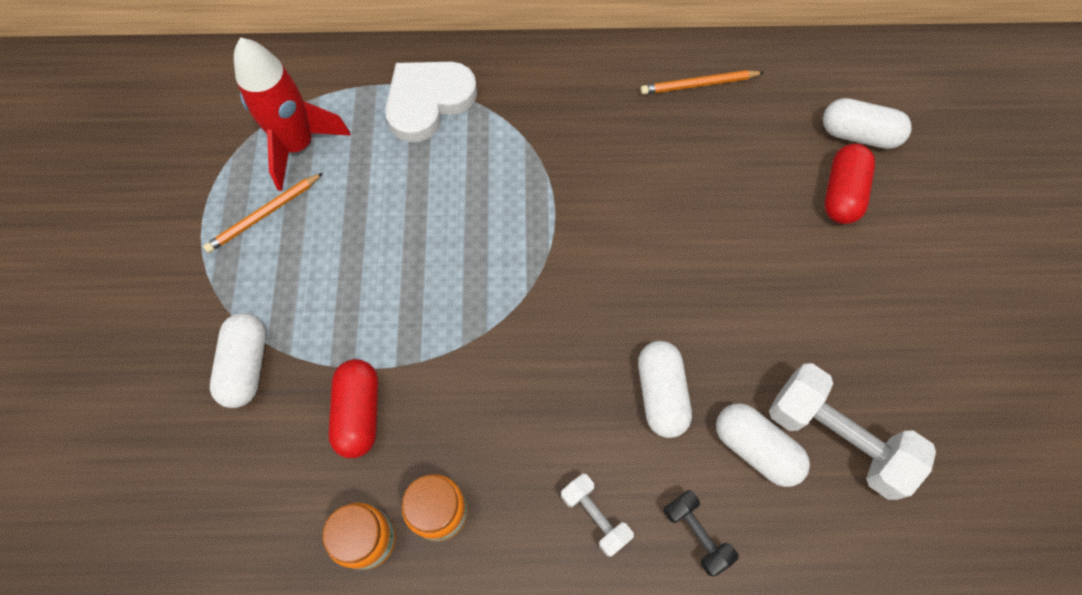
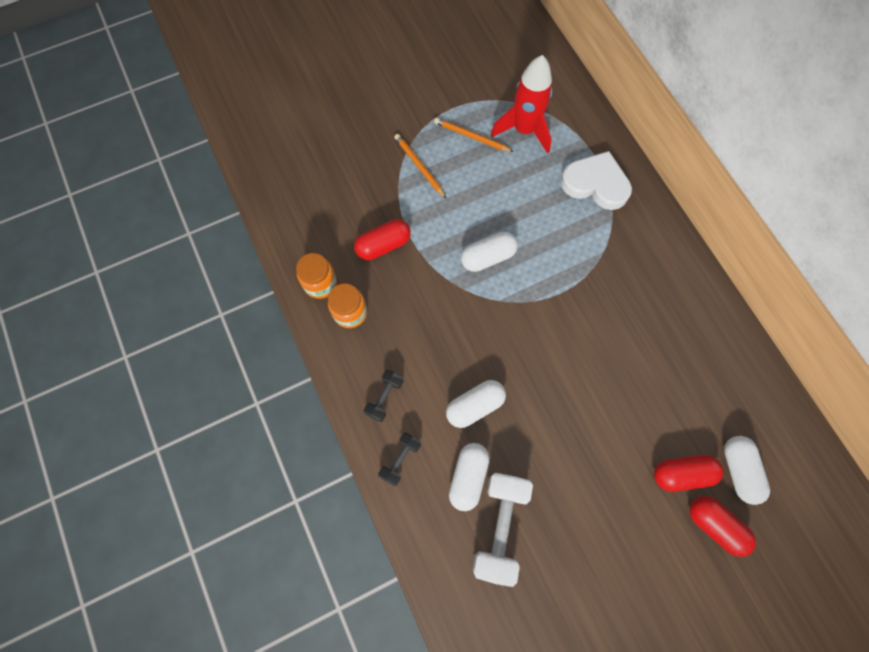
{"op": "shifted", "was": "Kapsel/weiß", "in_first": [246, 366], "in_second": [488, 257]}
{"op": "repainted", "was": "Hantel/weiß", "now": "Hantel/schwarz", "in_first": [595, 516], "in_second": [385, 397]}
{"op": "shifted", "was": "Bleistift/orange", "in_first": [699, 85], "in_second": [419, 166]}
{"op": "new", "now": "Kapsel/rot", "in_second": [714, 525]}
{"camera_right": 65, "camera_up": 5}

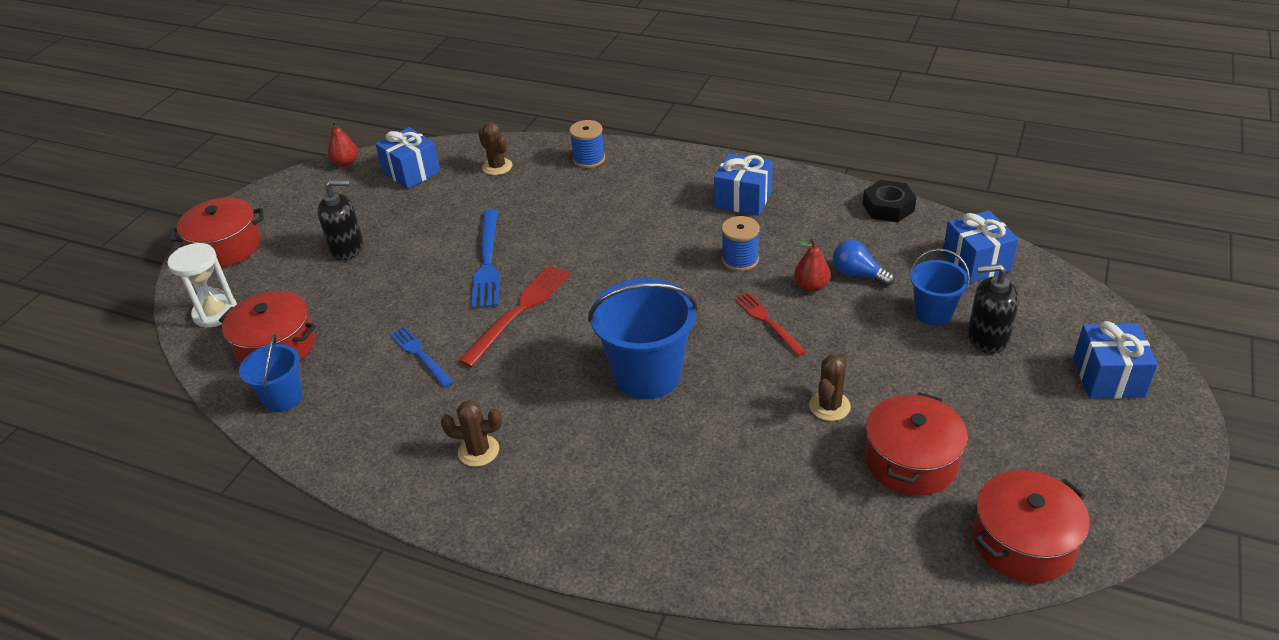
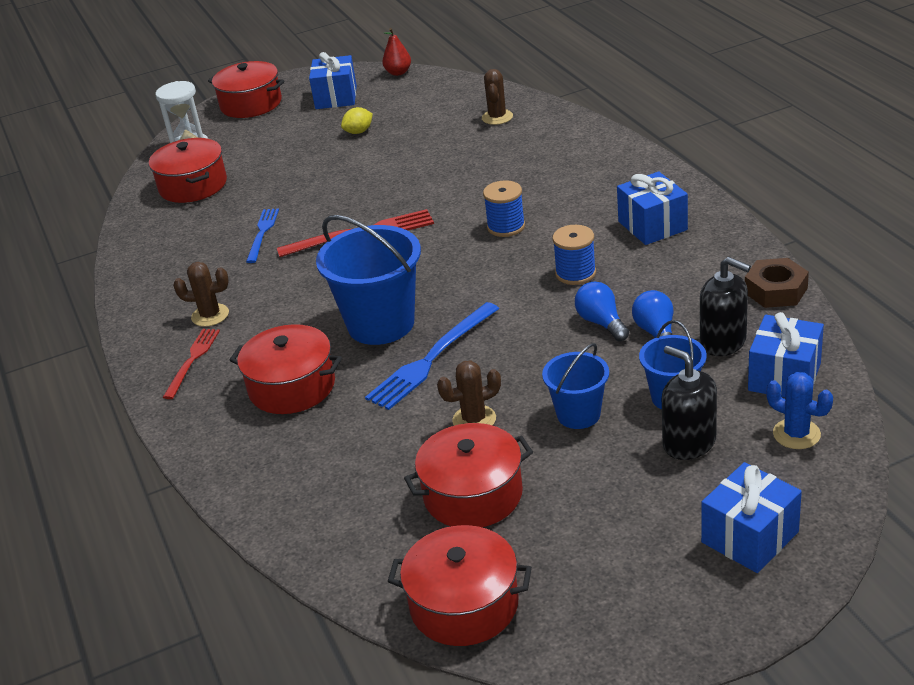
{"op": "shifted", "was": "Eimer/blau", "in_first": [283, 398], "in_second": [578, 414]}
{"op": "shifted", "was": "Seifenspender/schwarz", "in_first": [347, 248], "in_second": [723, 342]}
{"op": "shifted", "was": "Geschenk/blau", "in_first": [411, 172], "in_second": [336, 97]}
{"op": "rotated", "was": "Kaktus/braun", "in_first": [478, 451], "in_second": [210, 315], "clockwise": -45}
{"op": "shifted", "was": "Gabel/blau", "in_first": [487, 262], "in_second": [431, 358]}
{"op": "shifted", "was": "Garnrolle/blau", "in_first": [589, 159], "in_second": [506, 227]}
{"op": "shifted", "was": "Gabel/rot", "in_first": [768, 322], "in_second": [192, 360]}
{"op": "swapped", "was": "Birne/rot", "now": "Glühbirne/blau", "in_first": [811, 286], "in_second": [601, 323]}
{"op": "repainted", "was": "Sechskantmutter/schwarz", "now": "Sechskantmutter/braun", "in_first": [888, 207], "in_second": [776, 290]}
{"op": "new", "now": "Kochtopf/rot", "in_second": [292, 387]}
{"op": "new", "now": "Zitrone/gelb", "in_second": [358, 132]}
{"op": "new", "now": "Kaktus/blau", "in_second": [796, 434]}
{"camera_right": 45, "camera_up": -5}

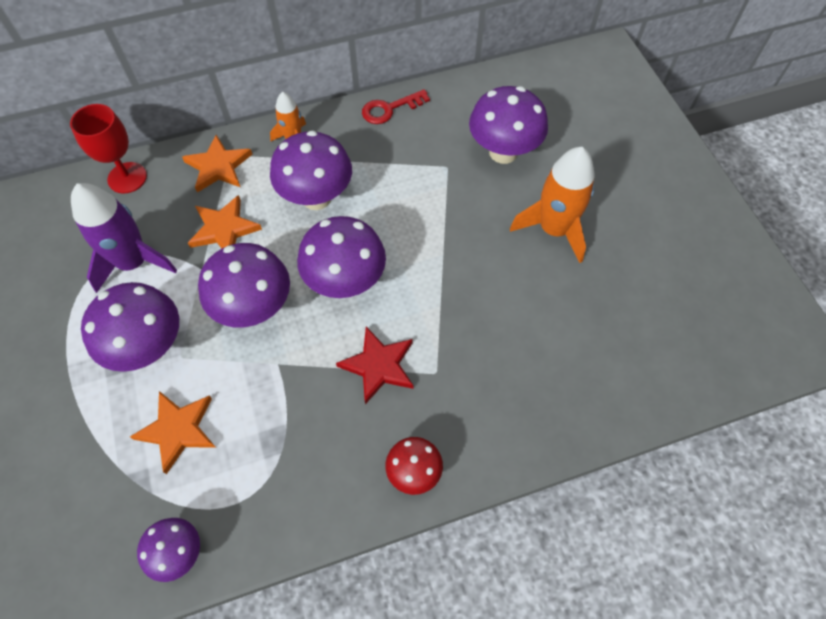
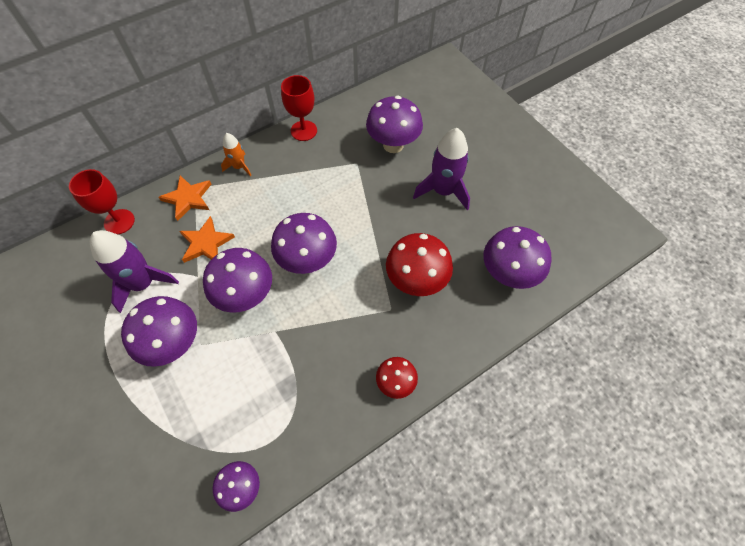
{"op": "gone", "was": "Stern/orange", "in_first": [178, 430]}
{"op": "shifted", "was": "Pilz/lila", "in_first": [316, 198], "in_second": [508, 274]}
{"op": "gone", "was": "Stern/rot", "in_first": [379, 365]}
{"op": "swapped", "was": "Schlüssel/rot", "now": "Kelch/rot", "in_first": [389, 109], "in_second": [304, 131]}
{"op": "repainted", "was": "Rakete/orange", "now": "Rakete/lila", "in_first": [553, 229], "in_second": [443, 191]}
{"op": "new", "now": "Pilz/rot", "in_second": [416, 281]}
{"camera_right": -15, "camera_up": 0}

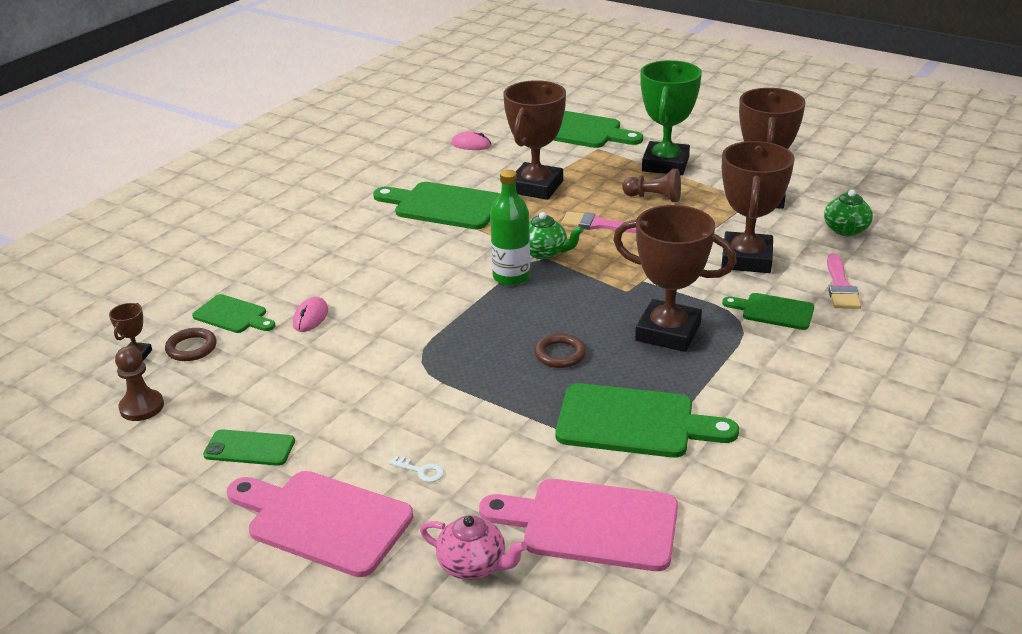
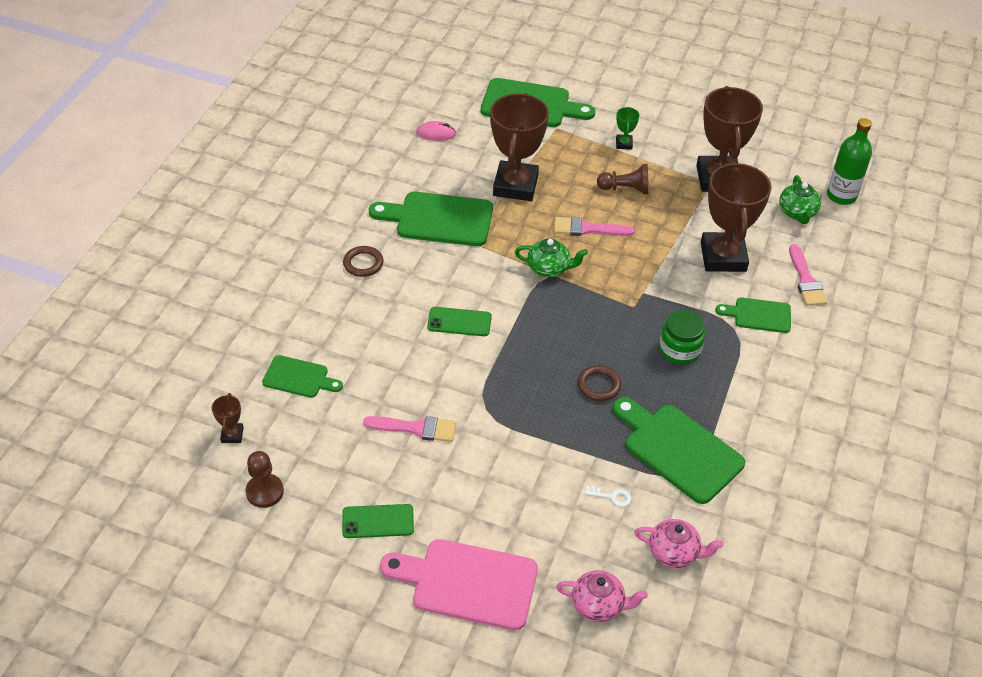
{"op": "shifted", "was": "Ring/braun", "in_first": [191, 348], "in_second": [363, 263]}
{"op": "gone", "was": "Computermaus/rosa", "in_first": [310, 317]}
{"op": "shifted", "was": "Schlüssel/weiß", "in_first": [421, 471], "in_second": [612, 496]}
{"op": "swapped", "was": "Schneidebrett/rosa", "now": "Teekanne/rosa", "in_first": [591, 524], "in_second": [674, 553]}
{"op": "shifted", "was": "Flasche/grün", "in_first": [511, 277], "in_second": [841, 195]}
{"op": "rotated", "was": "Schneidebrett/grün", "in_first": [633, 422], "in_second": [678, 450], "clockwise": -135}
{"op": "swapped", "was": "Pokal/braun", "now": "Einmachglas/grün", "in_first": [668, 332], "in_second": [680, 349]}
{"op": "scaled", "was": "Pokal/grün", "in_first": [665, 164], "in_second": [624, 144], "ratio": 0.42}
{"op": "new", "now": "Pinsel/rosa", "in_second": [416, 428]}
{"op": "new", "now": "Handy/grün", "in_second": [459, 322]}
{"camera_right": -15, "camera_up": 15}

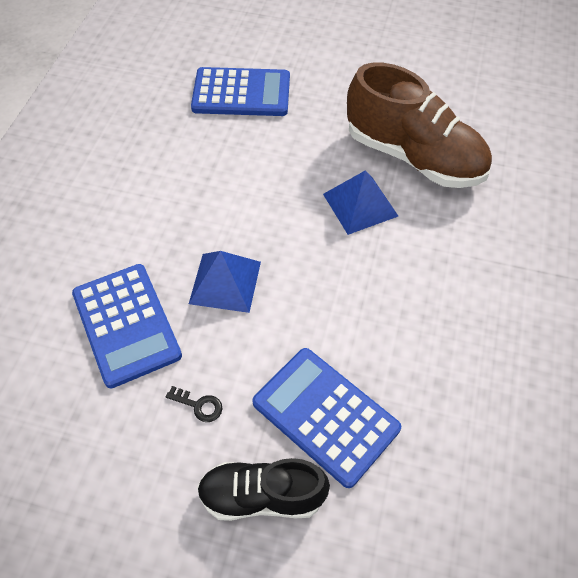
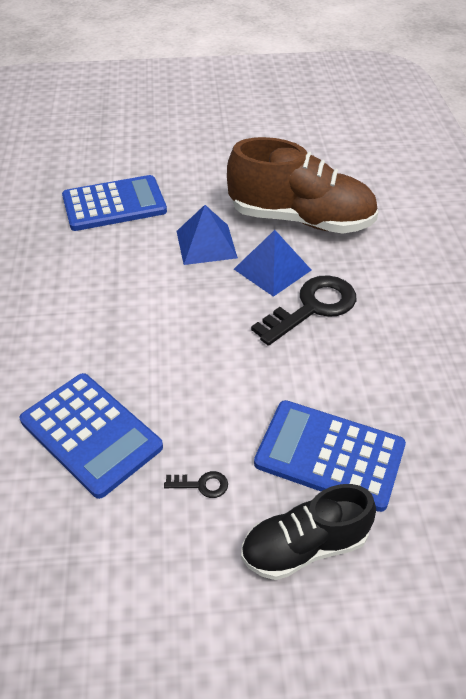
{"op": "shifted", "was": "Pyramide/blau", "in_first": [225, 282], "in_second": [206, 244]}
{"op": "new", "now": "Schlüssel/schwarz", "in_second": [313, 307]}
{"camera_right": -20, "camera_up": -10}

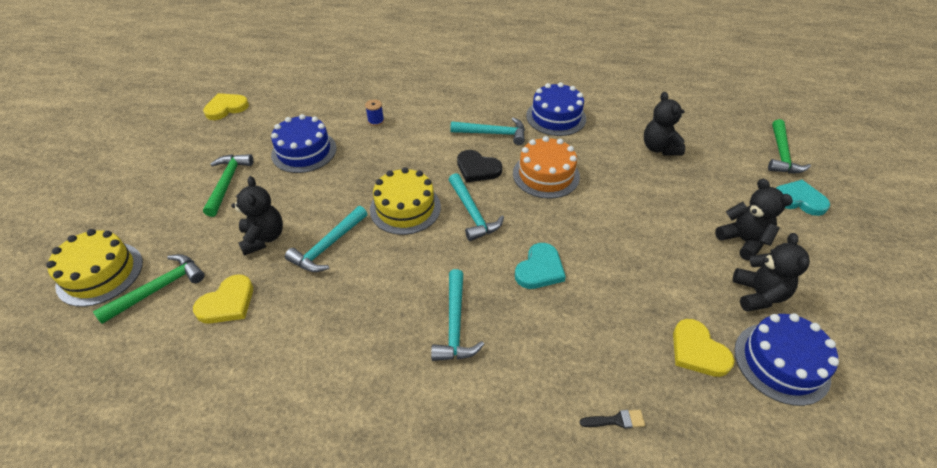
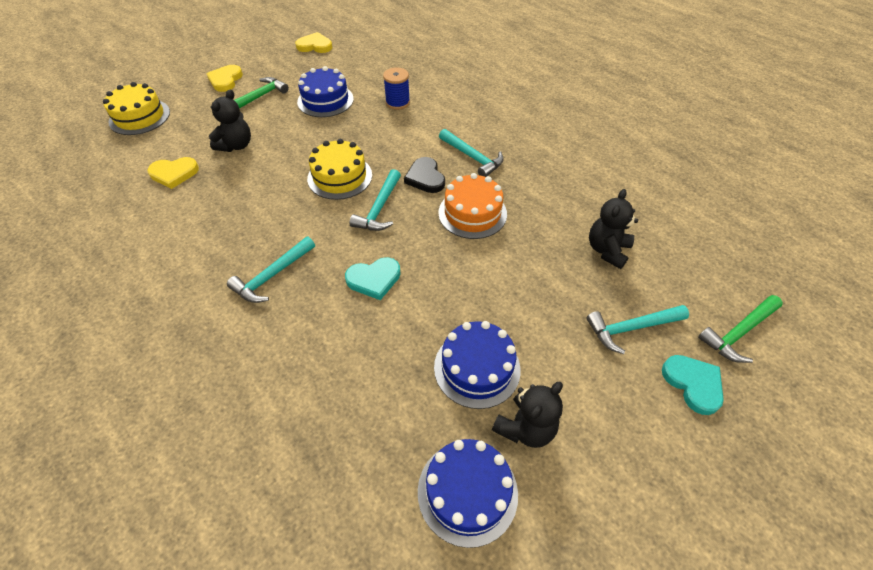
{"op": "gone", "was": "Hammer/grün", "in_first": [158, 289]}
{"op": "shifted", "was": "Hammer/türkis", "in_first": [328, 246], "in_second": [631, 328]}
{"op": "scaled", "was": "Garnrolle/blau", "in_first": [376, 121], "in_second": [397, 102], "ratio": 1.61}
{"op": "shifted", "was": "Kuchen/blau", "in_first": [556, 117], "in_second": [477, 368]}
{"op": "gone", "was": "Pinsel/schwarz", "in_first": [616, 420]}
{"op": "shifted", "was": "Herz/gelb", "in_first": [698, 351], "in_second": [225, 80]}
{"op": "gone", "was": "Teddybär/schwarz", "in_first": [743, 241]}
{"camera_right": 40, "camera_up": 5}

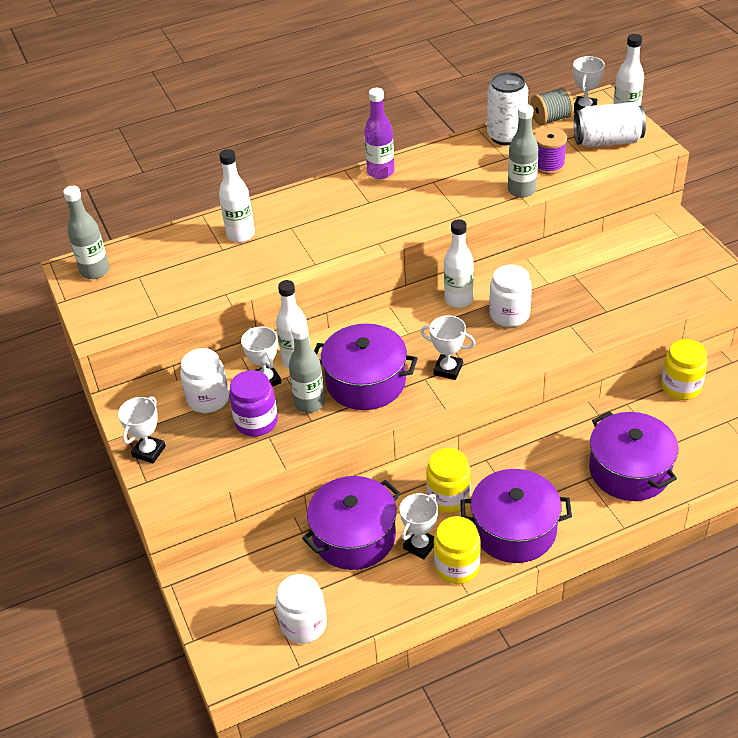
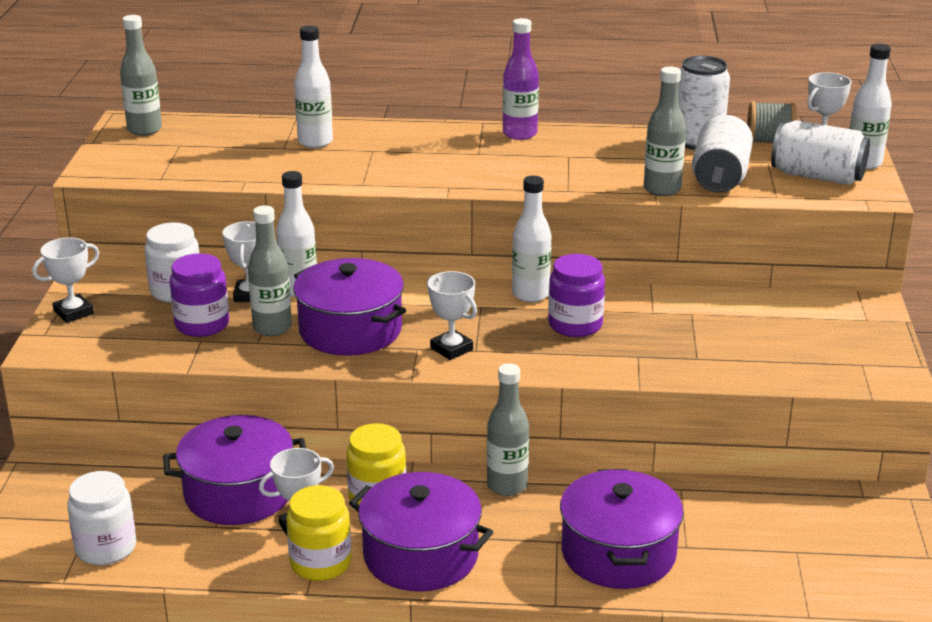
{"op": "repainted", "was": "Einmachglas/weiß", "now": "Einmachglas/lila", "in_first": [509, 315], "in_second": [575, 325]}
{"op": "swapped", "was": "Garnrolle/lila", "now": "Dose/weiß", "in_first": [548, 165], "in_second": [720, 177]}
{"op": "gone", "was": "Einmachglas/gelb", "in_first": [681, 387]}
{"op": "new", "now": "Flasche/grau", "in_second": [507, 485]}
{"camera_right": 25, "camera_up": -15}

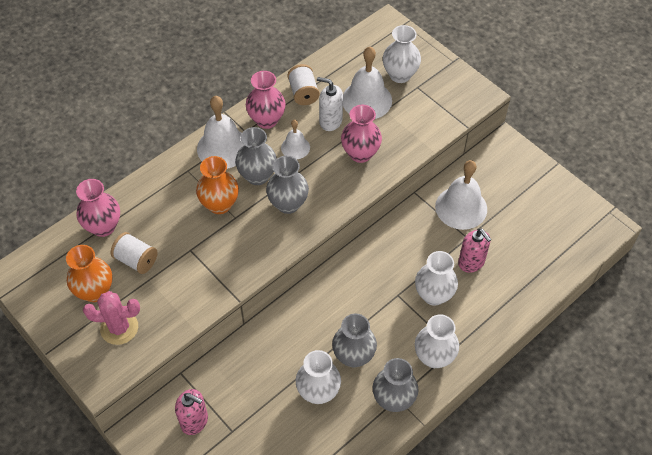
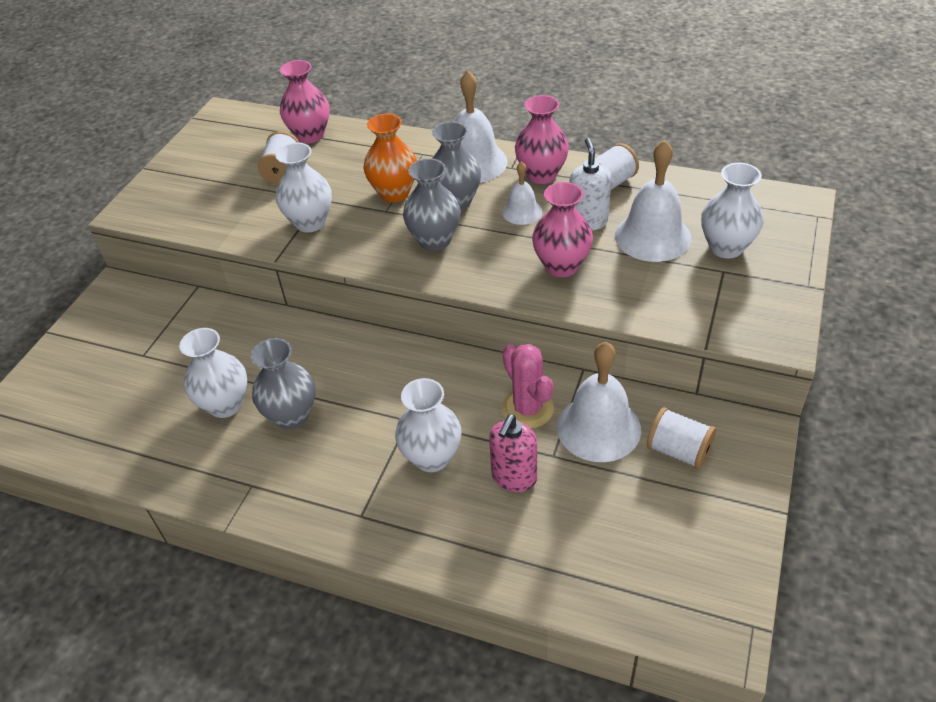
{"op": "gone", "was": "Vase/orange", "in_first": [95, 291]}
{"op": "shifted", "was": "Kaktus/rosa", "in_first": [119, 328], "in_second": [527, 409]}
{"op": "gone", "was": "Seifenspender/rosa", "in_first": [194, 421]}
{"op": "gone", "was": "Vase/grau", "in_first": [393, 399]}
{"op": "shifted", "was": "Vase/weiß", "in_first": [434, 357], "in_second": [310, 222]}
{"op": "new", "now": "Garnrolle/weiß", "in_second": [678, 451]}
{"camera_right": 65, "camera_up": -10}

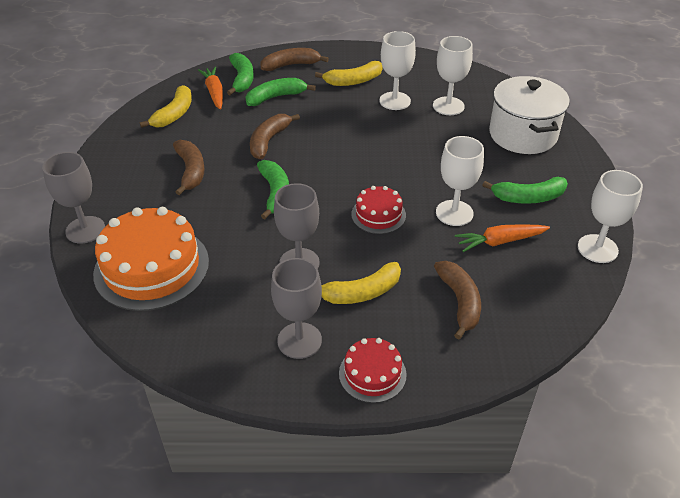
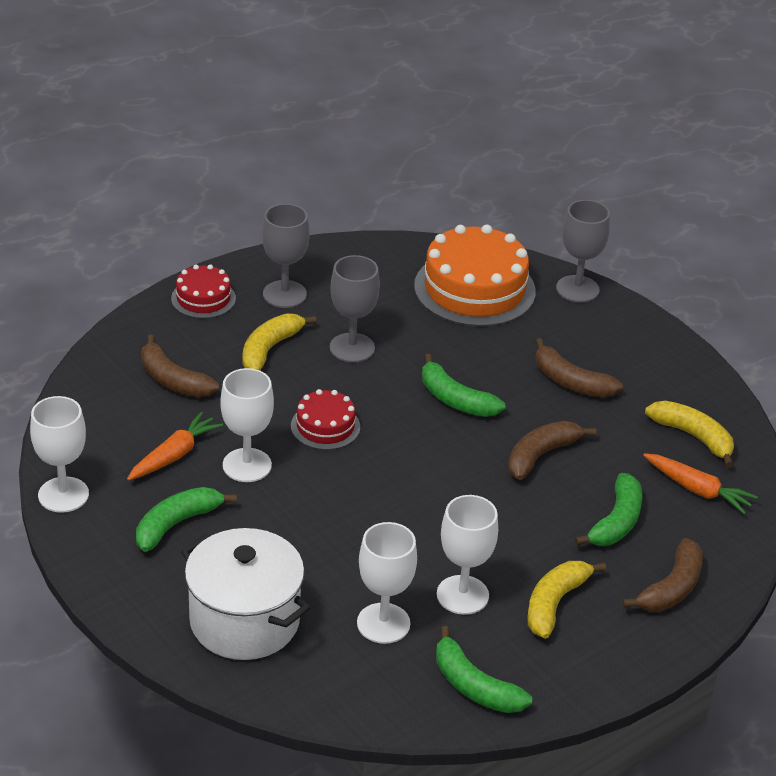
{"op": "rotated", "was": "Banane/gelb", "in_first": [174, 114], "in_second": [693, 437], "clockwise": 150}
{"op": "shifted", "was": "Banane/grün", "in_first": [242, 79], "in_second": [474, 686]}
{"op": "rotated", "was": "Banane/braun", "in_first": [269, 141], "in_second": [541, 455], "clockwise": -120}
{"camera_right": 140, "camera_up": -5}

